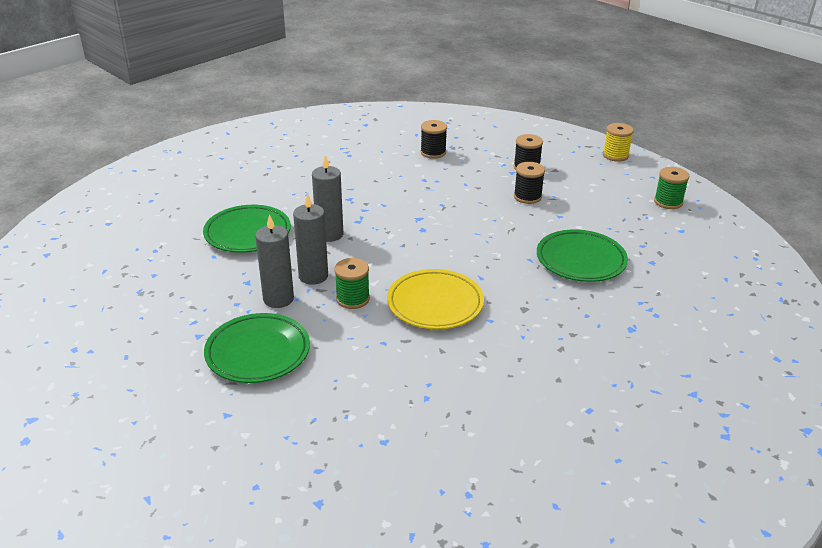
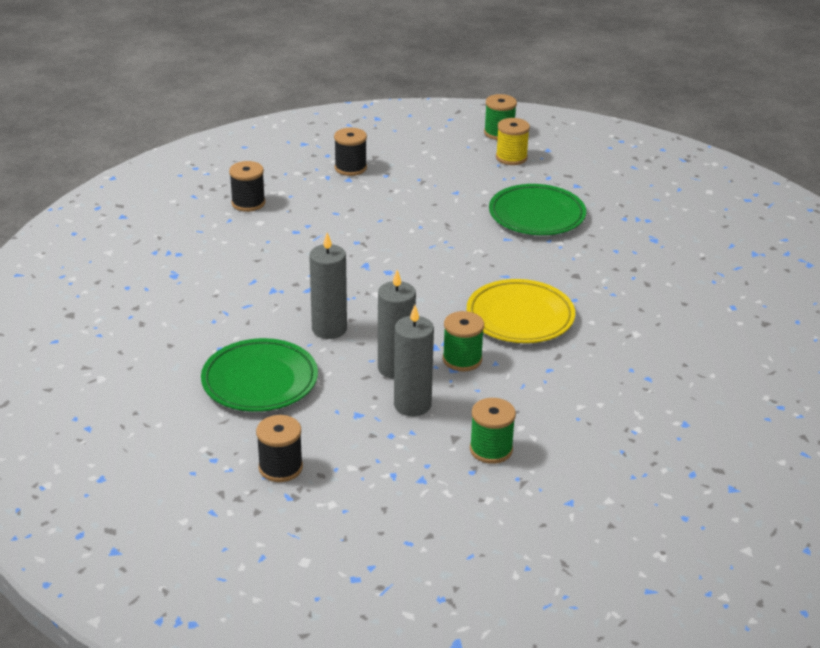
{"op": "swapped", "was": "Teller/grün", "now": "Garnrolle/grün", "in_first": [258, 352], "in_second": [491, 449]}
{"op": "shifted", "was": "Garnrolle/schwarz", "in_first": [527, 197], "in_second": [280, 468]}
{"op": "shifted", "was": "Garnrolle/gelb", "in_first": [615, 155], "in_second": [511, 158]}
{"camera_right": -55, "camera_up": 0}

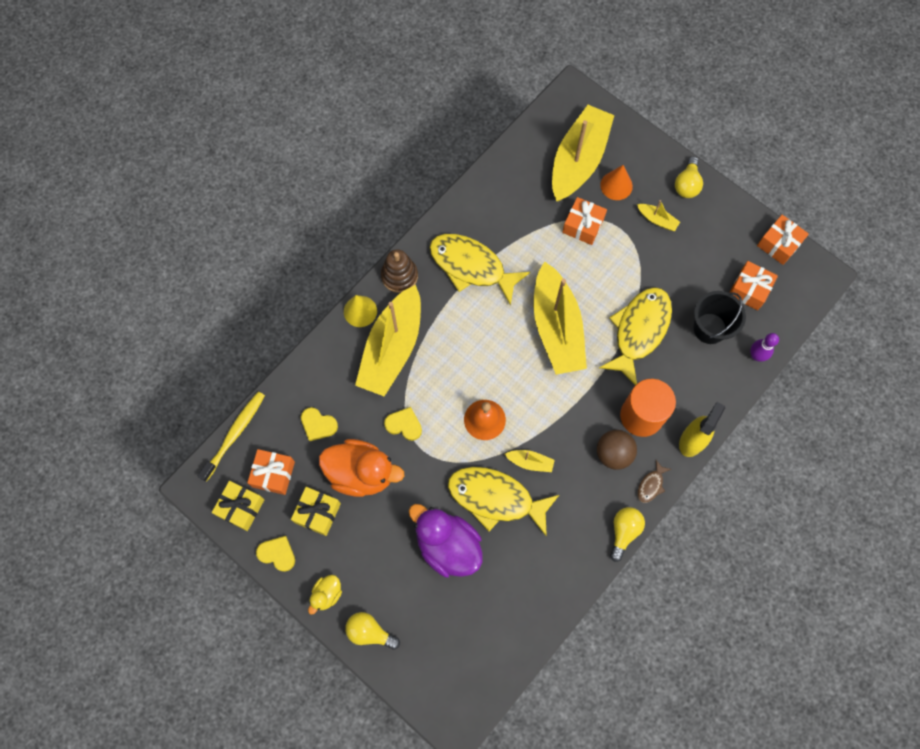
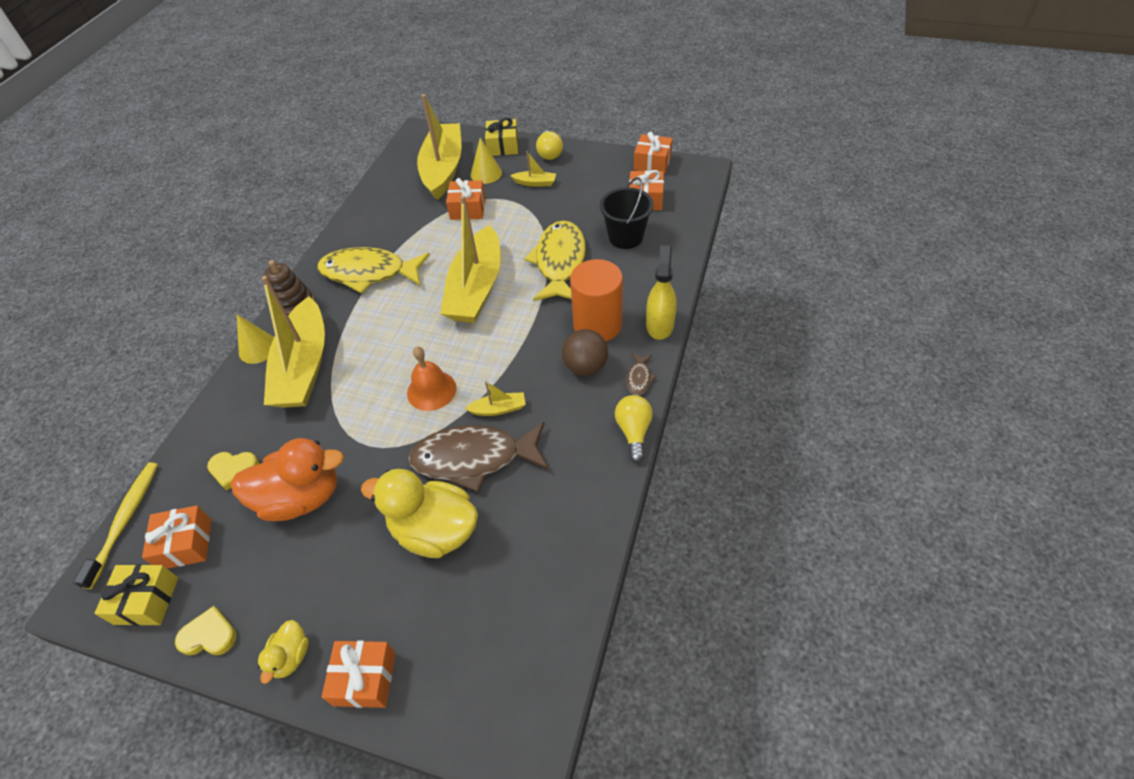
{"op": "shifted", "was": "Geschenk/gelb", "in_first": [317, 513], "in_second": [503, 146]}
{"op": "swapped", "was": "Glühbirne/gelb", "now": "Geschenk/orange", "in_first": [370, 632], "in_second": [365, 678]}
{"op": "gone", "was": "Herz/gelb", "in_first": [404, 425]}
{"op": "repainted", "was": "Ente/lila", "now": "Ente/gelb", "in_first": [447, 546], "in_second": [435, 531]}
{"op": "repainted", "was": "Fisch/gelb", "now": "Fisch/braun", "in_first": [495, 498], "in_second": [474, 458]}
{"op": "rotated", "was": "Boot/gelb", "in_first": [556, 327], "in_second": [476, 288], "clockwise": 45}
{"op": "repainted", "was": "Kegel/orange", "now": "Kegel/gelb", "in_first": [616, 185], "in_second": [486, 173]}
{"op": "gone", "was": "Bowlingkegel/lila", "in_first": [756, 356]}
{"camera_right": -20, "camera_up": -20}

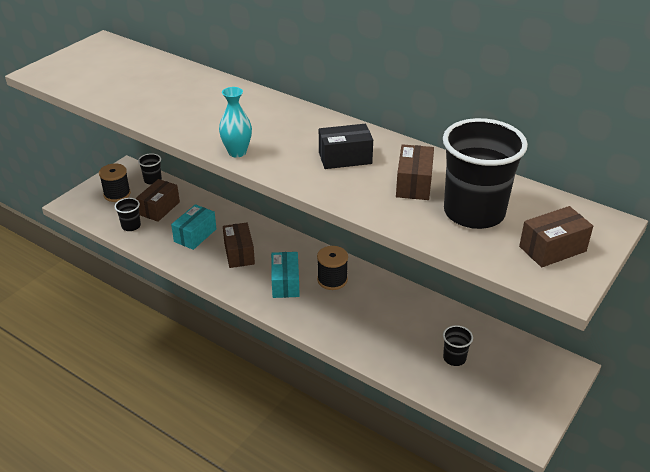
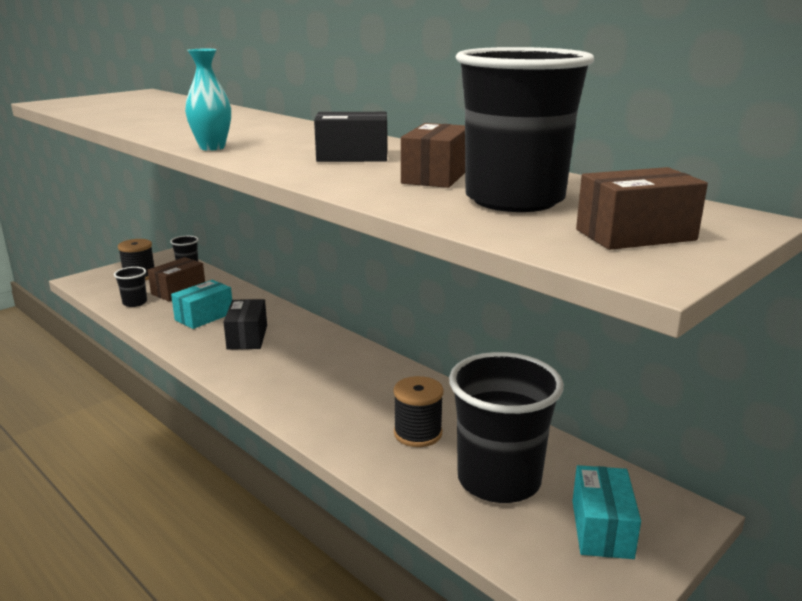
{"op": "repainted", "was": "Schachtel/braun", "now": "Schachtel/schwarz", "in_first": [239, 253], "in_second": [247, 337]}
{"op": "shifted", "was": "Schachtel/türkis", "in_first": [285, 283], "in_second": [601, 529]}
{"op": "shifted", "was": "Garnrolle/schwarz", "in_first": [332, 280], "in_second": [418, 433]}
{"op": "scaled", "was": "Becher/schwarz", "in_first": [454, 358], "in_second": [499, 480], "ratio": 2.28}
{"camera_right": 10, "camera_up": -15}

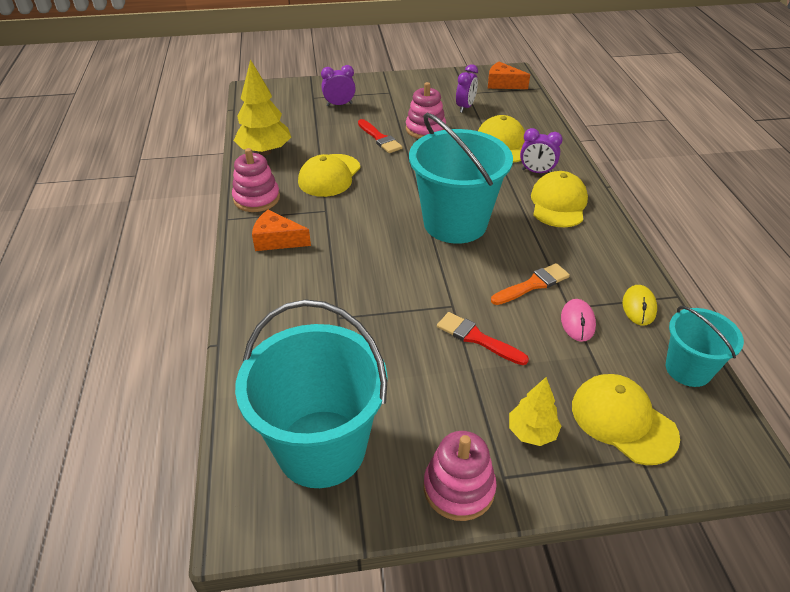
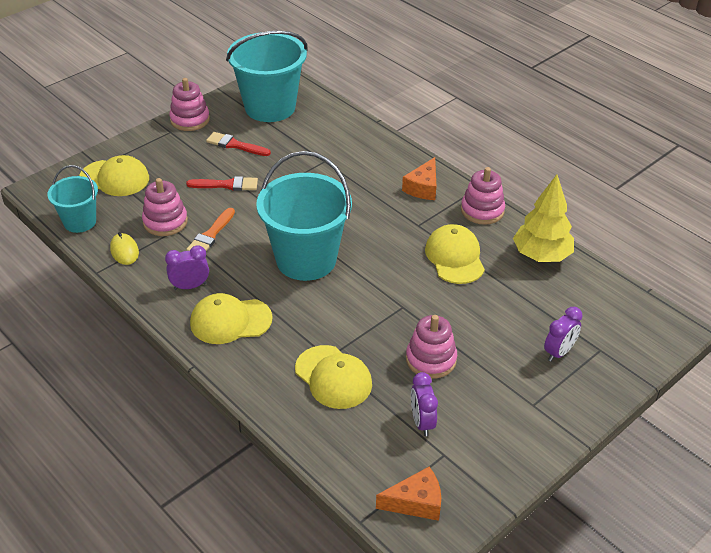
{"op": "rotated", "was": "Käse/orange", "in_first": [277, 240], "in_second": [423, 188], "clockwise": 135}
{"op": "shifted", "was": "Pinsel/rot", "in_first": [380, 138], "in_second": [235, 145]}
{"op": "gone", "was": "Baum/gelb", "in_first": [532, 432]}
{"op": "shifted", "was": "Wecker/lila", "in_first": [536, 172], "in_second": [190, 286]}
{"op": "rotated", "was": "Kappe/gelb", "in_first": [558, 203], "in_second": [230, 321], "clockwise": 105}
{"op": "swapped", "was": "Computermaus/rosa", "now": "Stapelspielzeug/rosa", "in_first": [577, 322], "in_second": [165, 222]}
{"camera_right": 145, "camera_up": 0}

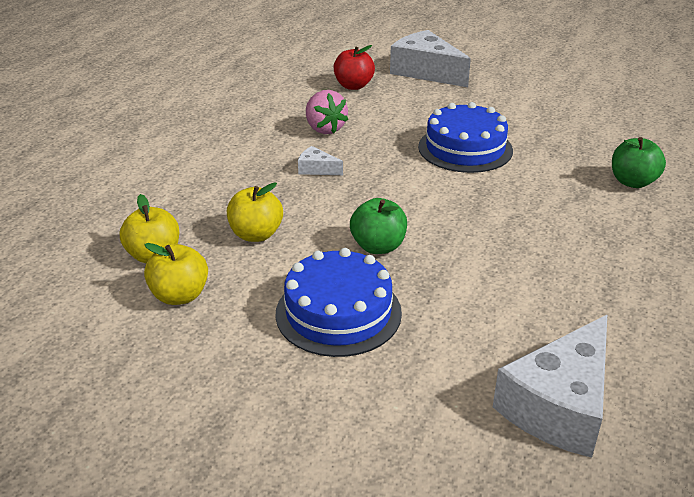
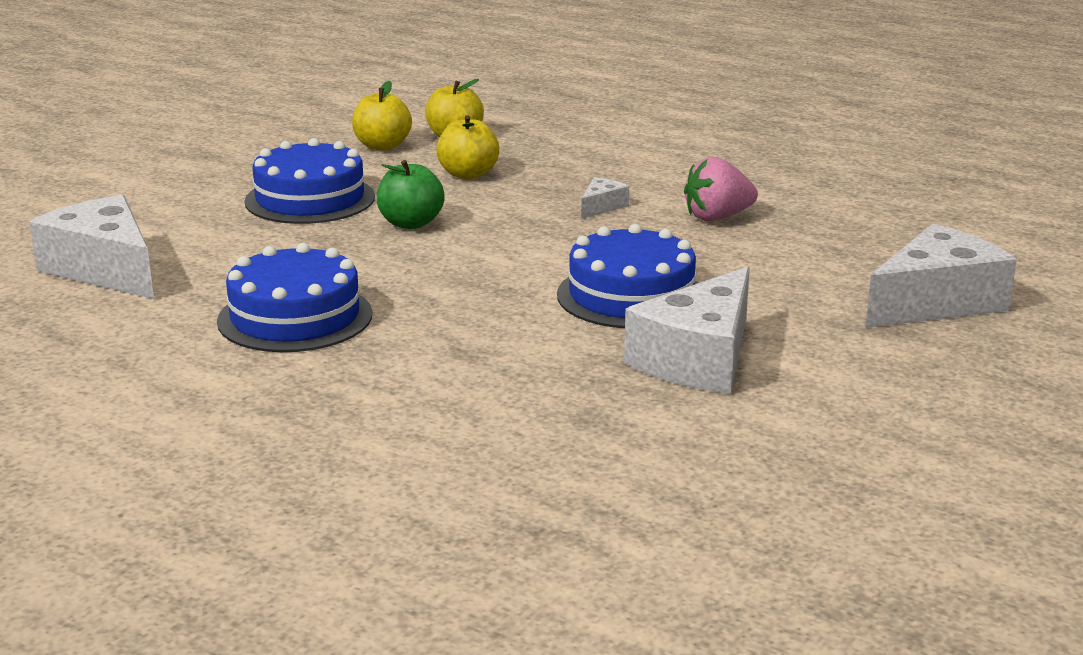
{"op": "gone", "was": "Apfel/rot", "in_first": [353, 86]}
{"op": "gone", "was": "Apfel/grün", "in_first": [632, 182]}
{"op": "new", "now": "Kuchen/blau", "in_second": [295, 317]}
{"op": "new", "now": "Käse/weiß", "in_second": [699, 359]}
{"camera_right": 100, "camera_up": -10}

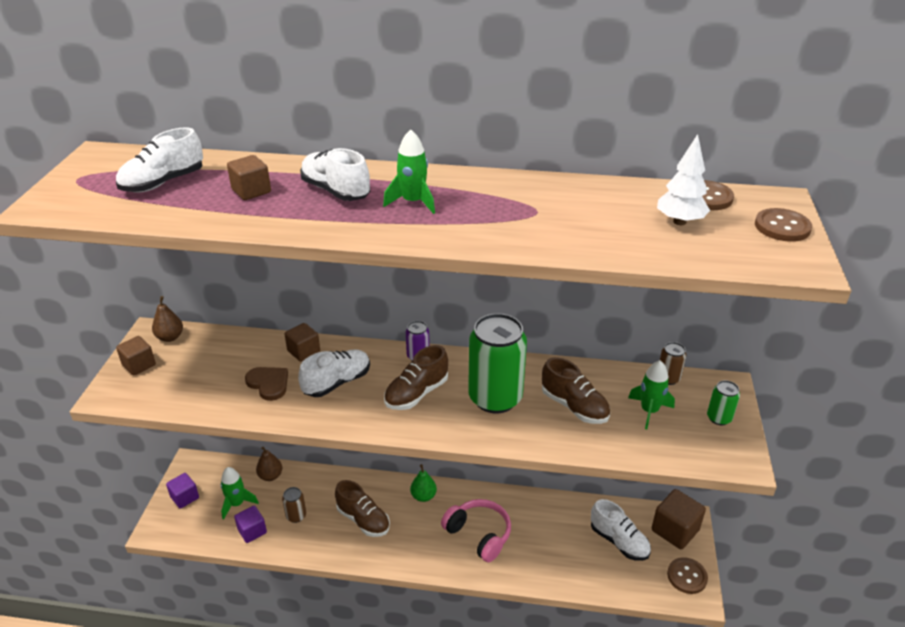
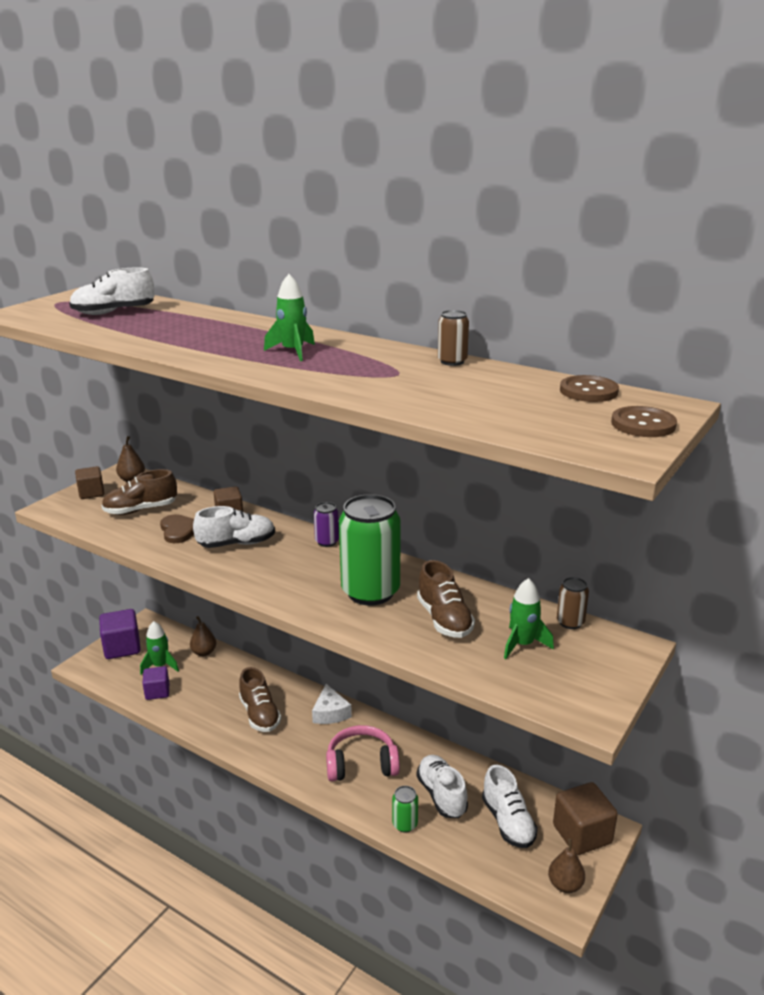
{"op": "scaled", "was": "Kubus/lila", "in_first": [185, 497], "in_second": [122, 647], "ratio": 1.59}
{"op": "gone", "was": "Kubus/braun", "in_first": [251, 191]}
{"op": "shifted", "was": "Dose/braun", "in_first": [296, 516], "in_second": [452, 361]}
{"op": "shifted", "was": "Schuh/weiß", "in_first": [335, 191], "in_second": [441, 795]}
{"op": "shifted", "was": "Schuh/braun", "in_first": [416, 394], "in_second": [141, 510]}
{"op": "swapped", "was": "Birne/grün", "now": "Käse/weiß", "in_first": [423, 496], "in_second": [330, 713]}
{"op": "rotated", "was": "Kopfhörer/rosa", "in_first": [479, 534], "in_second": [361, 764], "clockwise": -75}
{"op": "gone", "was": "Baum/weiß", "in_first": [679, 222]}
{"op": "swapped", "was": "Knopf/braun", "now": "Birne/braun", "in_first": [687, 576], "in_second": [565, 885]}
{"op": "shifted", "was": "Dose/grün", "in_first": [719, 418], "in_second": [405, 824]}
{"camera_right": 25, "camera_up": -10}

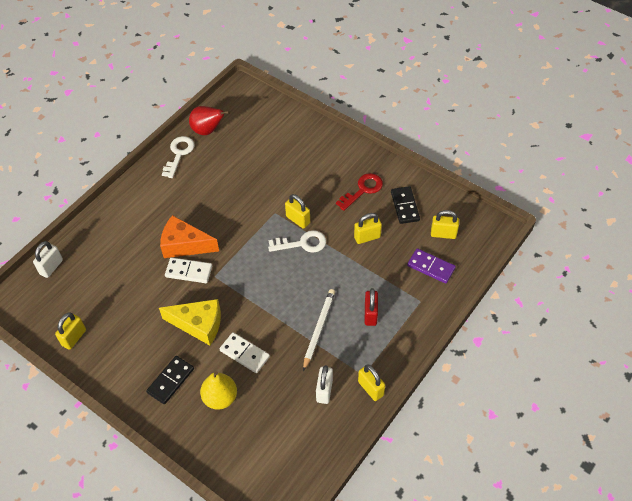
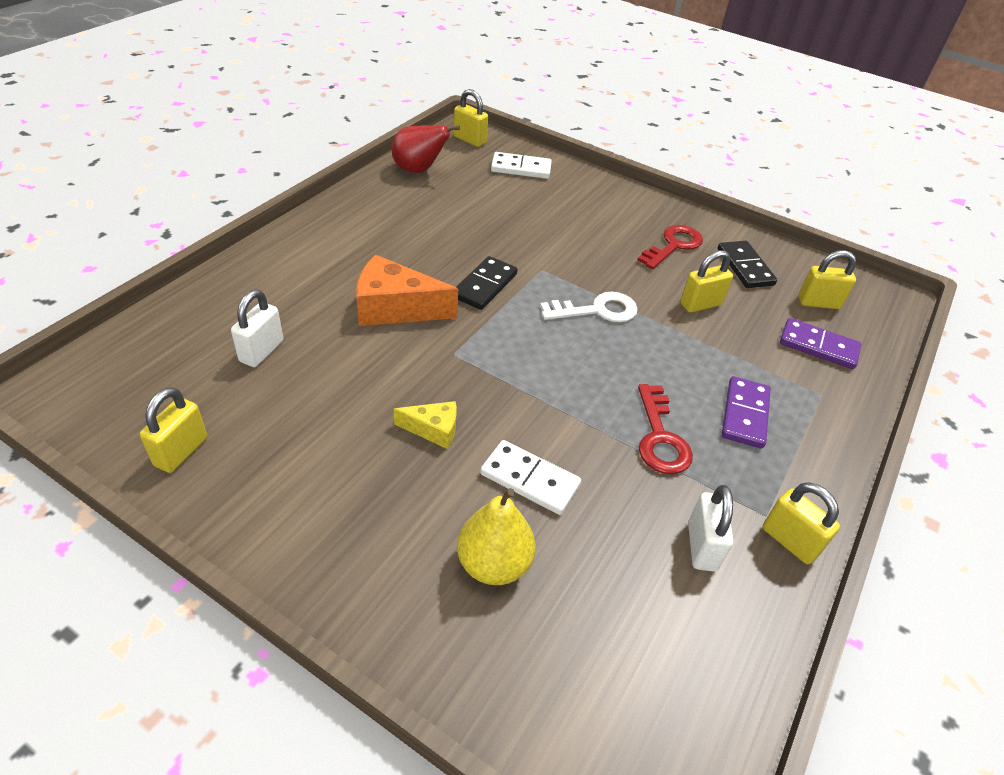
{"op": "shifted", "was": "Vorhängeschloss/weiß", "in_first": [51, 267], "in_second": [261, 351]}
{"op": "shifted", "was": "Dominostein/schwarz", "in_first": [170, 380], "in_second": [484, 285]}
{"op": "scaled", "was": "Käse/gelb", "in_first": [199, 325], "in_second": [433, 430], "ratio": 0.55}
{"op": "gone", "was": "Schlüssel/weiß", "in_first": [179, 154]}
{"op": "shifted", "was": "Dominostein/weiß", "in_first": [189, 272], "in_second": [521, 168]}
{"op": "shifted", "was": "Vorhängeschloss/gelb", "in_first": [298, 220], "in_second": [469, 140]}
{"op": "swapped", "was": "Bleistift/weiß", "now": "Schlüssel/rot", "in_first": [319, 329], "in_second": [660, 437]}
{"op": "swapped", "was": "Vorhängeschloss/rot", "now": "Dominostein/lila", "in_first": [370, 314], "in_second": [744, 414]}
{"camera_right": -10, "camera_up": -10}

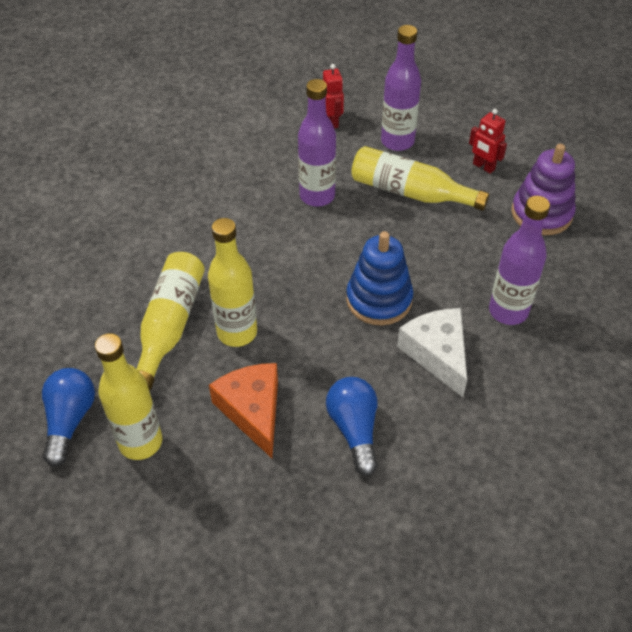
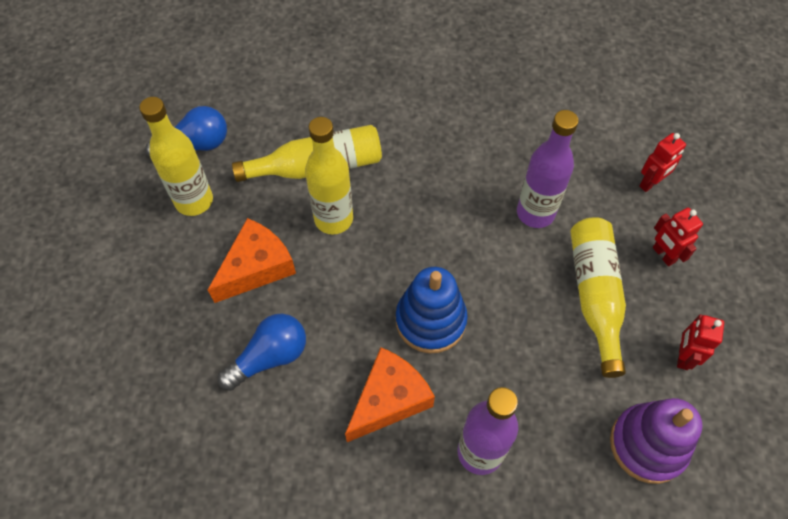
{"op": "swapped", "was": "Flasche/lila", "now": "Roboter/rot", "in_first": [397, 141], "in_second": [663, 255]}
{"op": "repainted", "was": "Käse/weiß", "now": "Käse/orange", "in_first": [437, 354], "in_second": [389, 399]}
{"camera_right": 65, "camera_up": 10}

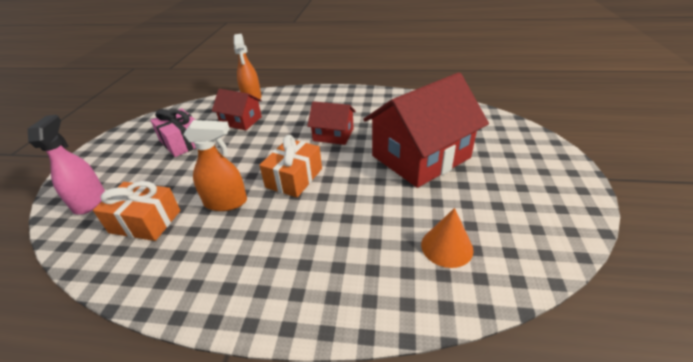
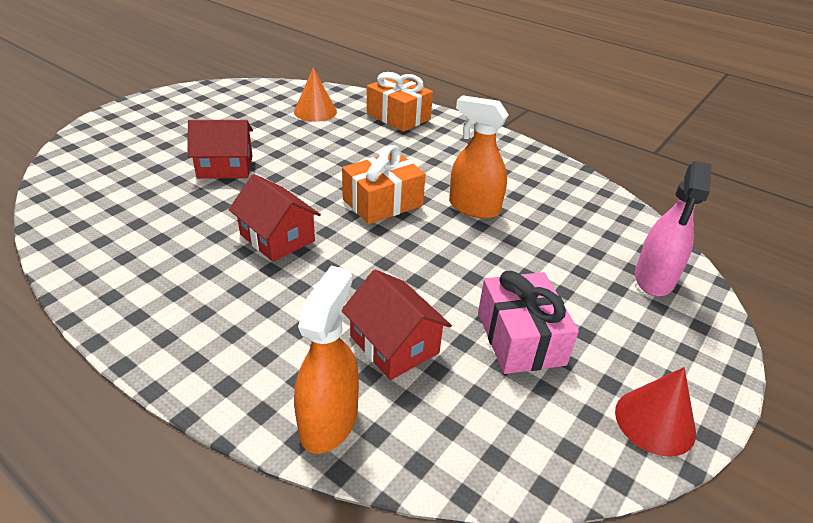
{"op": "shifted", "was": "Geschenk/orange", "in_first": [145, 221], "in_second": [398, 117]}
{"op": "scaled", "was": "Haus/rot", "in_first": [421, 157], "in_second": [225, 167], "ratio": 0.51}
{"op": "new", "now": "Kegel/rot", "in_second": [655, 421]}
{"camera_right": -155, "camera_up": 0}

